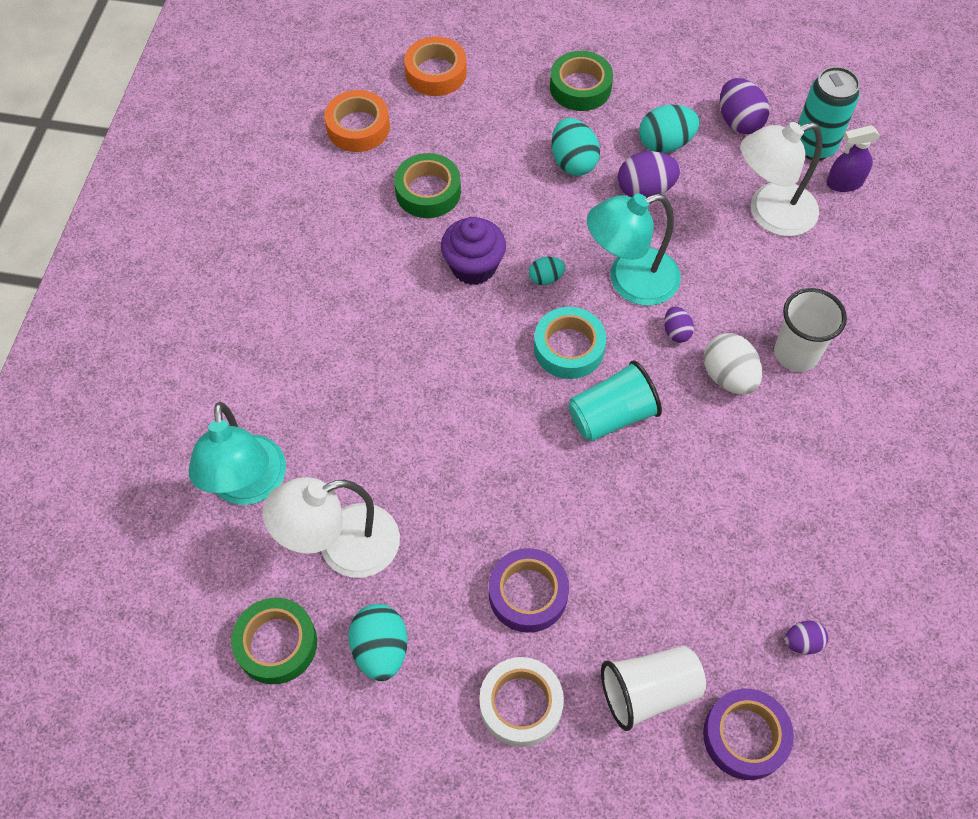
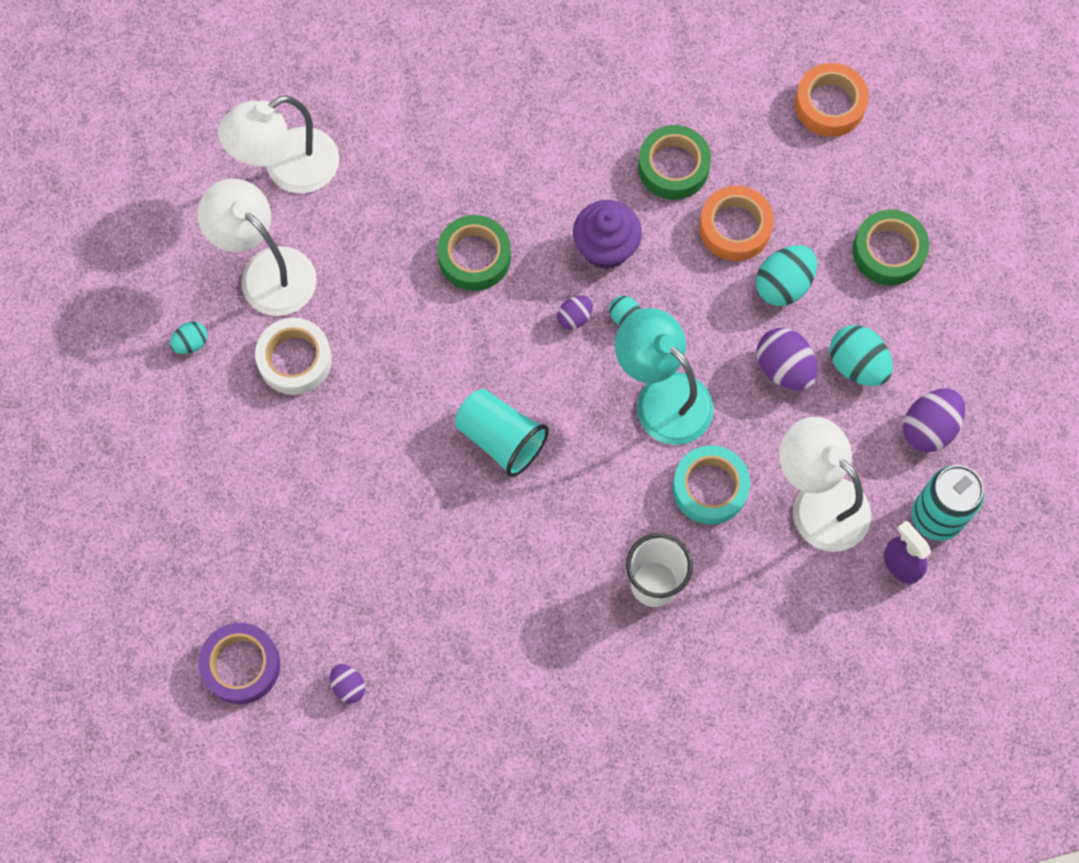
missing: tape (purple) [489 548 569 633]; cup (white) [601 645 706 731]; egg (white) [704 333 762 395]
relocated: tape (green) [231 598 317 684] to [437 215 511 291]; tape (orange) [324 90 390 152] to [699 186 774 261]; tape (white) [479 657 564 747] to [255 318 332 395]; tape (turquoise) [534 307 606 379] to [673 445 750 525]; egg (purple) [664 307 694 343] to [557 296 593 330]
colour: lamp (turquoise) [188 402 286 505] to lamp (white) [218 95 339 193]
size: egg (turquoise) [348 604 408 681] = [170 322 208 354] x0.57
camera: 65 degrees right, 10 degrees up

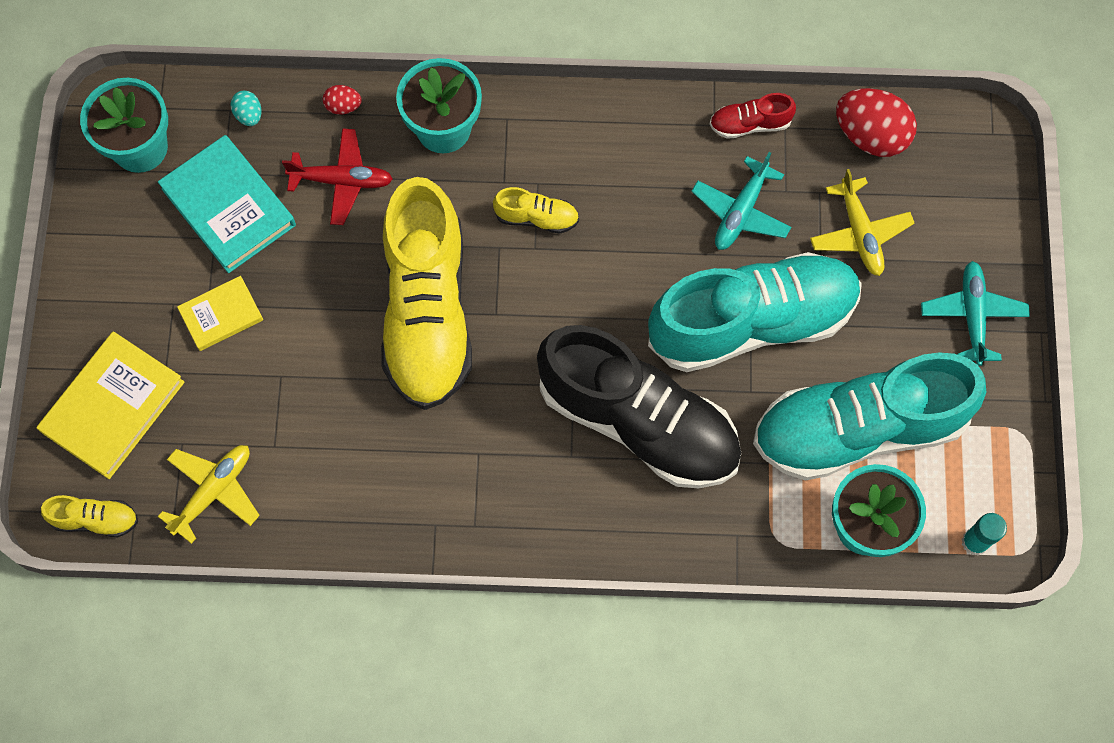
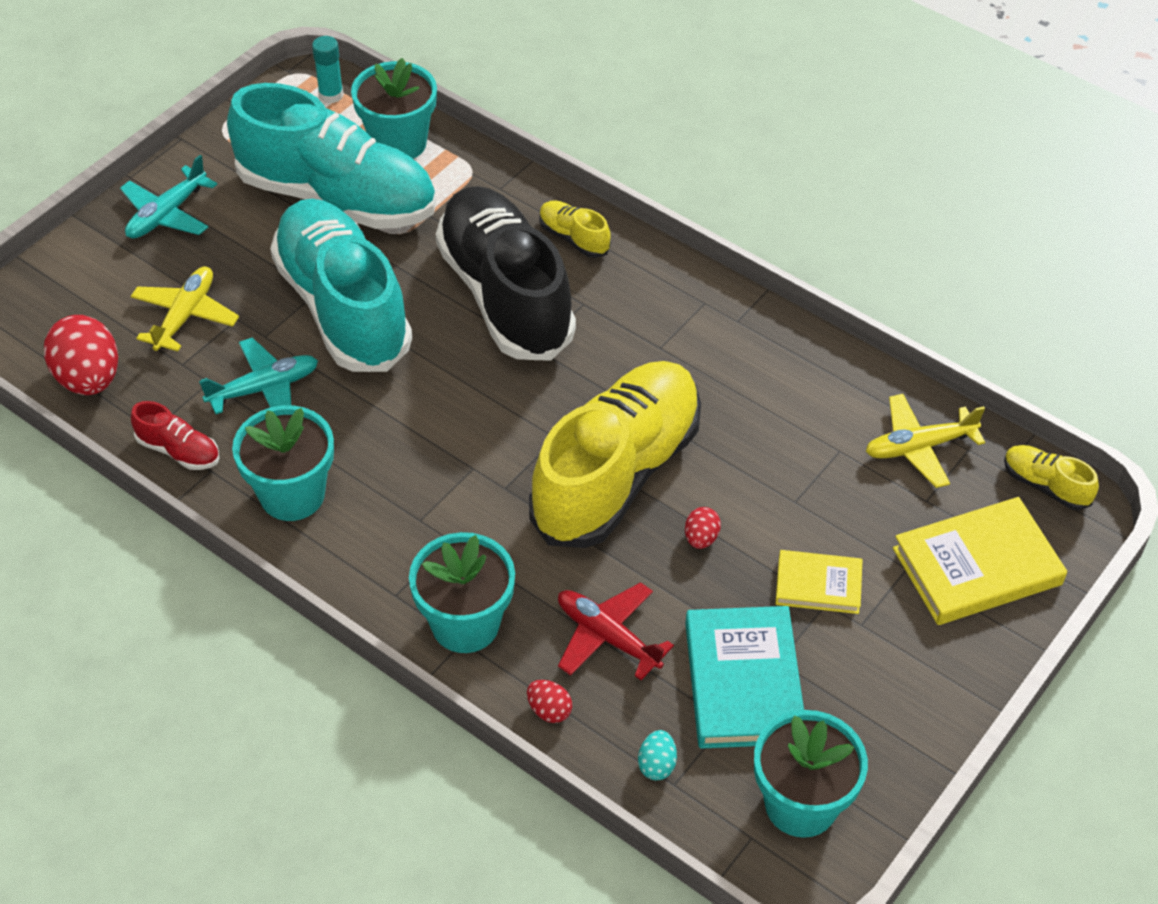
appeared: flower pot (turquoise) [232 405 334 521]; egg (red) [685 507 721 549]
relocated: shoe (yellow) [493 187 579 234] to [539 201 611 258]
spun: shoe (turquoise) [648 252 862 372] = [270 199 412 372] 45 degrees clockwise
camera: 145 degrees left, 20 degrees down

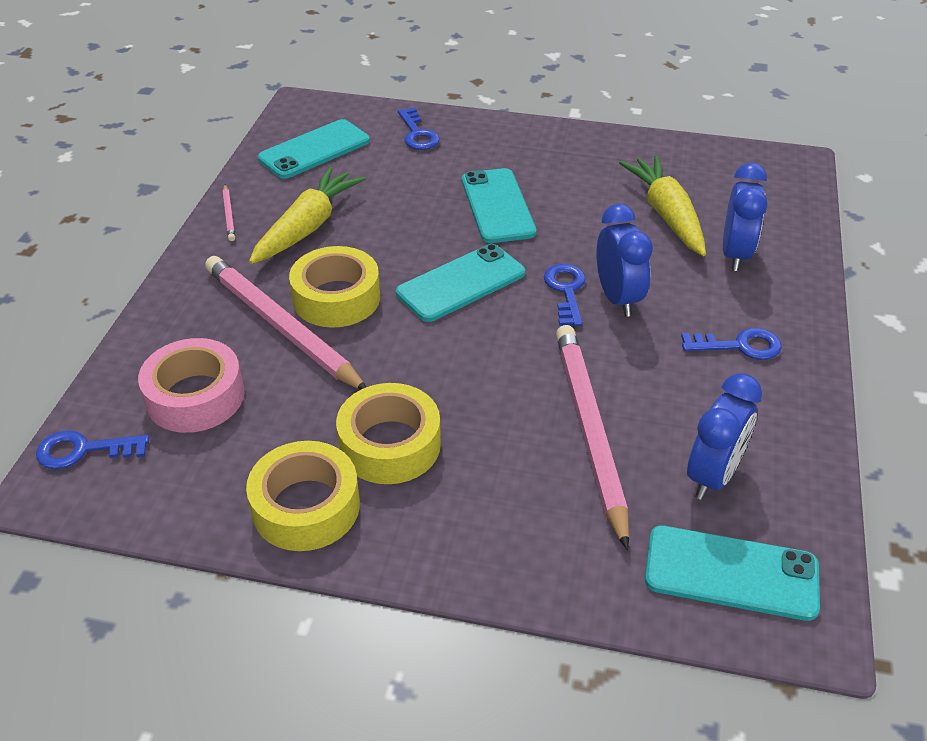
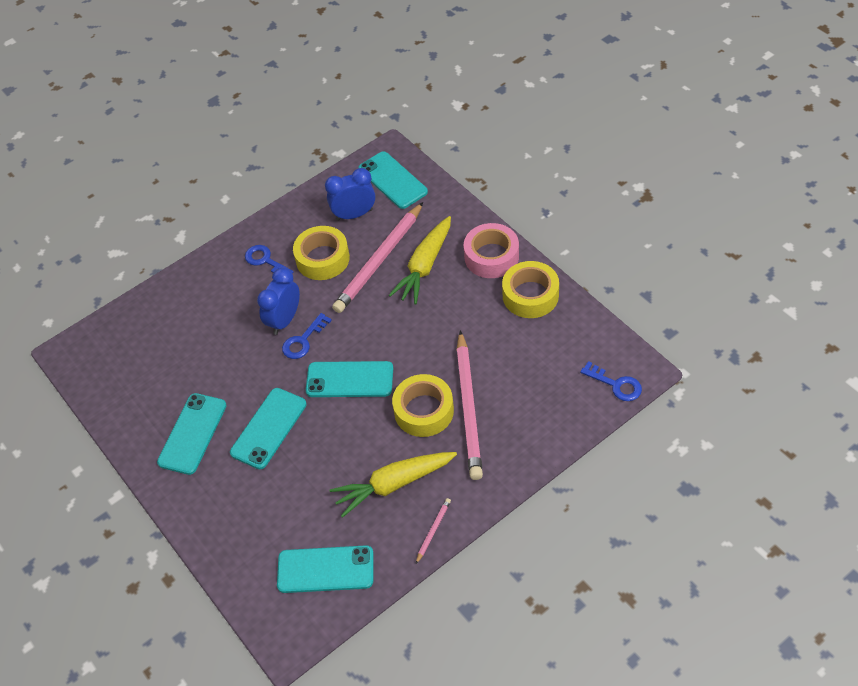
missing: key (blue) [398 108 440 150]; clock (blue) [723 163 767 271]
appeared: phone (turquoise) [157 393 227 475]
relocated: tape (pink) [138 338 244 433] to [464 223 519 278]; tape (yellow) [336 383 441 484] to [293 226 350 280]; carrot (yellow) [619 155 706 256] to [389 216 451 304]
camera: 135 degrees left, 10 degrees up

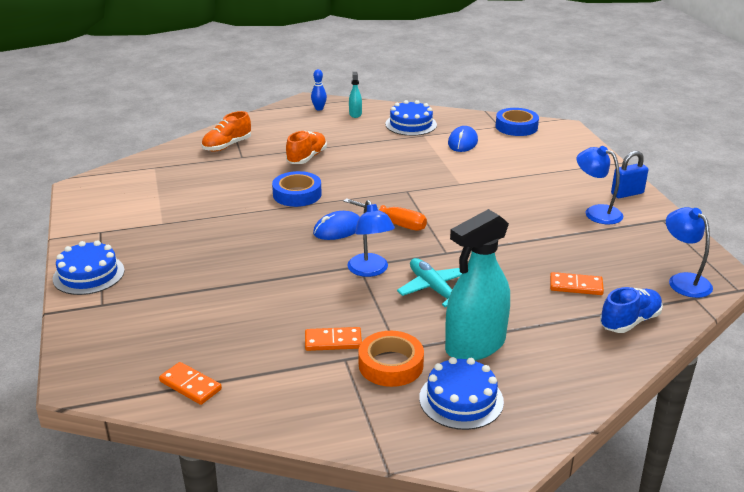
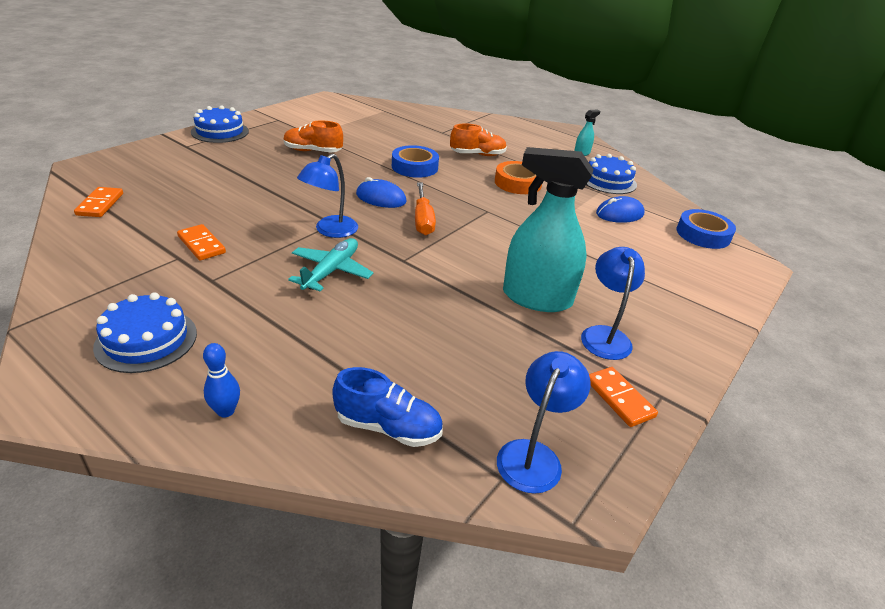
missing: padlock (blue) [611 151 648 198]
relocated: shoe (orange) [201 111 251 152] to [283 121 343 153]; bowling pin (blue) [311 69 327 111] to [203 343 240 417]; tape (orange) [358 331 424 387] to [495 161 542 194]; spray bottle (turquoise) [445 209 510 360] to [503 147 594 312]; domino (orange) [550 272 604 295] to [589 367 658 427]
camera: 50 degrees right, 5 degrees up

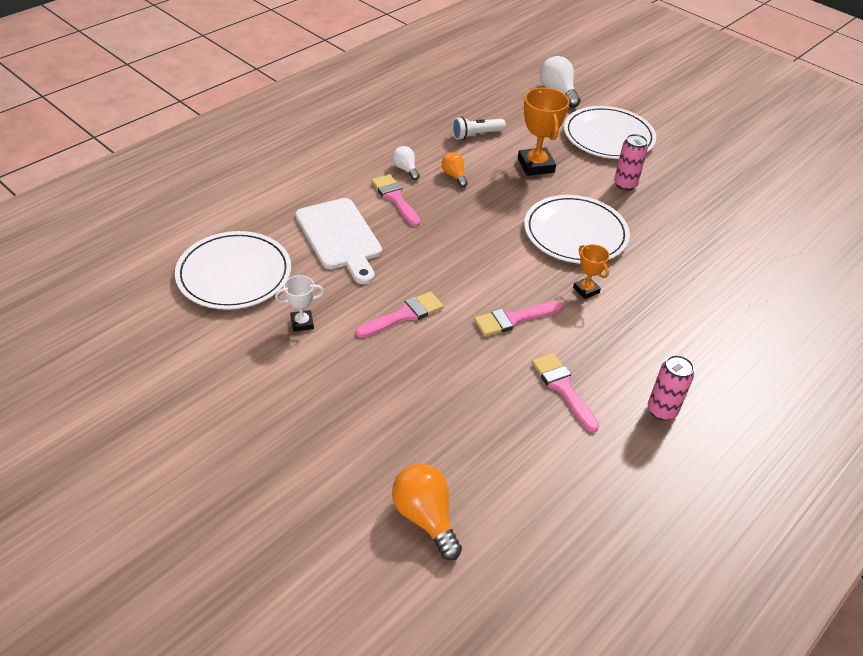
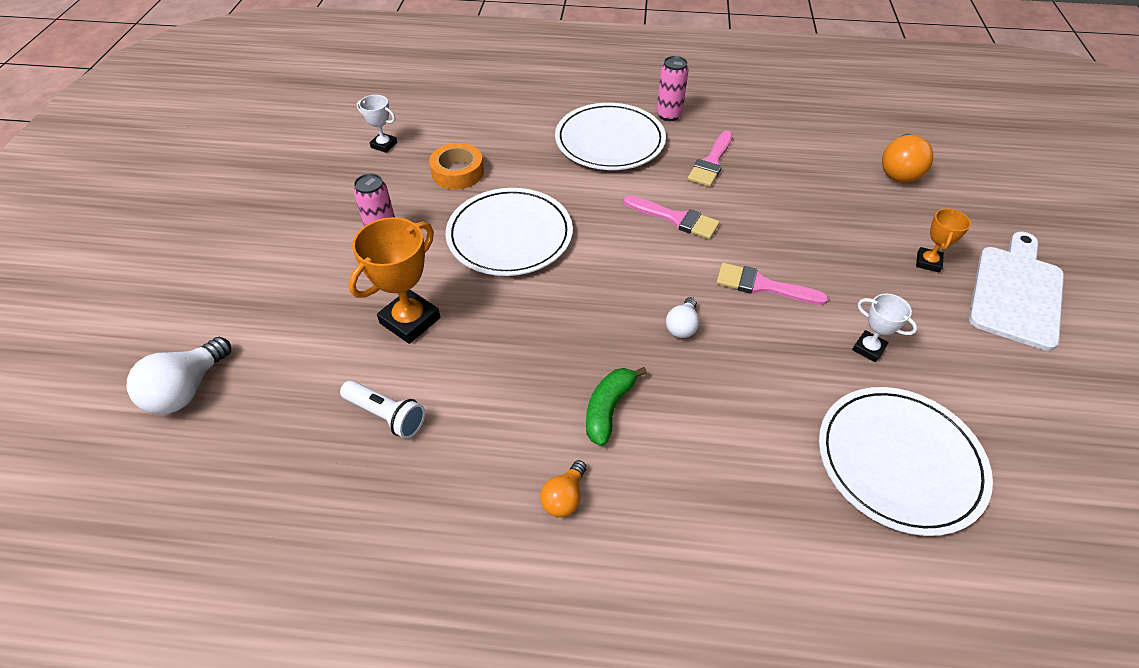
appeared: trophy (white) [357 95 397 153]; tape (orange) [429 143 484 190]
relocated: cutting board (white) [295 198 382 284] to [969 232 1064 351]; light bulb (white) [392 146 420 180] to [666 297 699 338]; light bulb (orange) [441 152 468 187] to [540 460 587 517]; plate (white) [564 106 656 159] to [555 103 666 170]; trophy (orange) [573 244 610 299] to [916 208 971 273]
exchanged: brush (pink) [371 174 421 227] to banana (green) [586 367 647 446]
camera: 125 degrees left, 5 degrees up

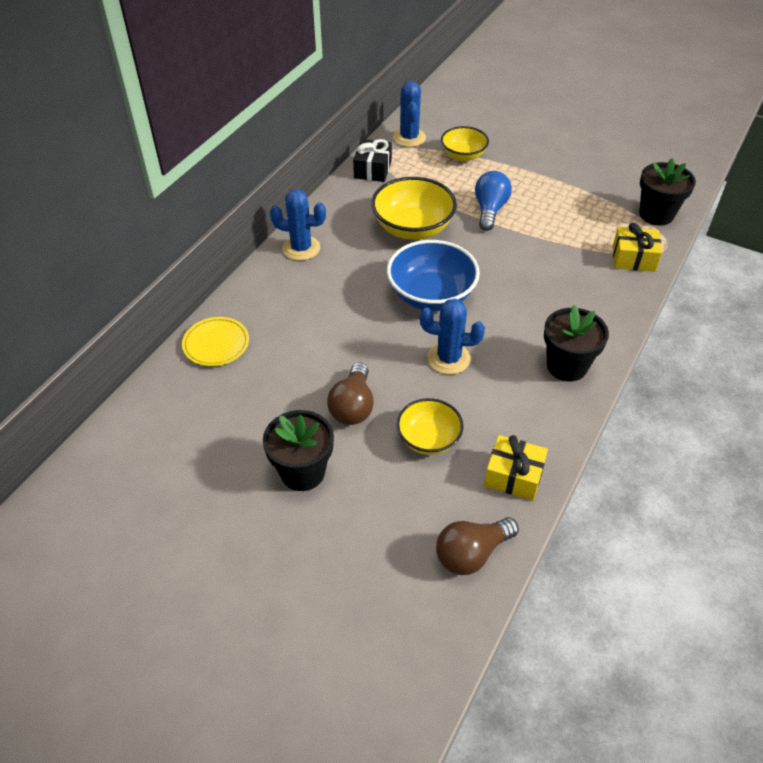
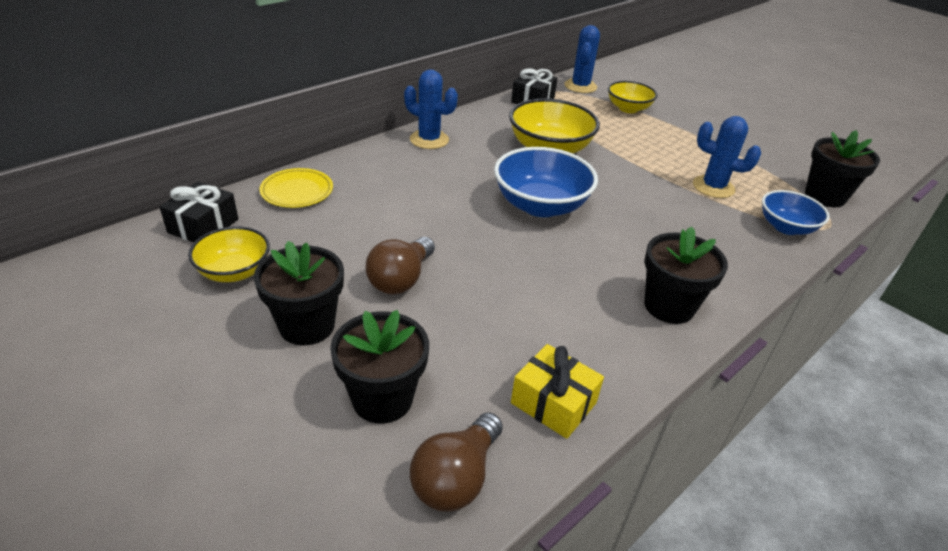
missing: light bulb (blue) [475 171 512 231]
appeared: gift (black) [159 182 238 243]; flower pot (black) [330 310 429 424]
relocated: bowl (yellow) [397 398 463 455] to [188 226 270 282]; cactus (blue) [420 299 485 374] to [693 116 761 198]
exchanged: gift (yellow) [613 223 662 272] to bowl (blue) [762 190 830 235]
spun: light bulb (brown) [436 517 519 575] = [410 412 503 512] 45 degrees counterclockwise
camera: 15 degrees right, 10 degrees down

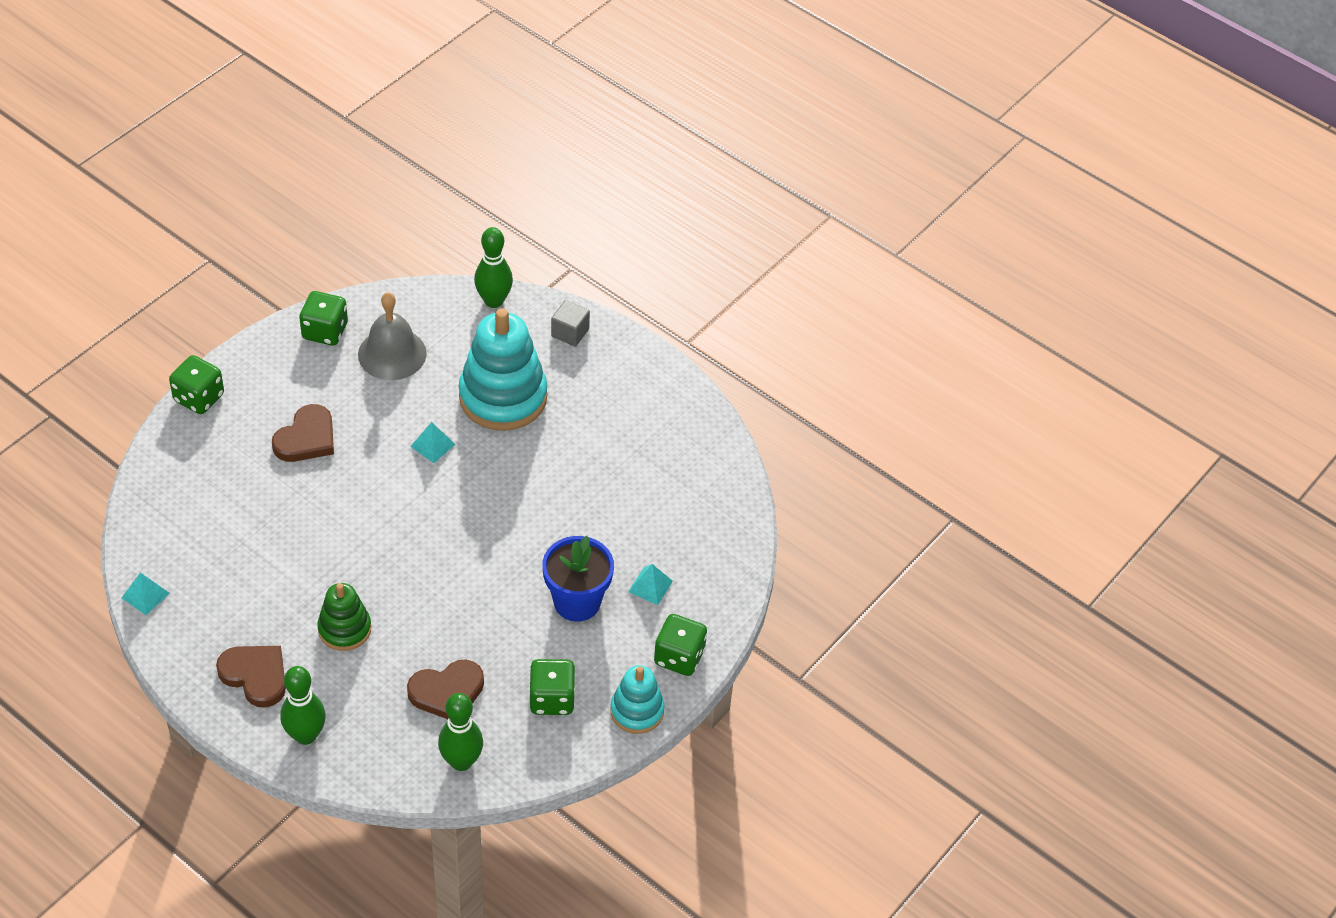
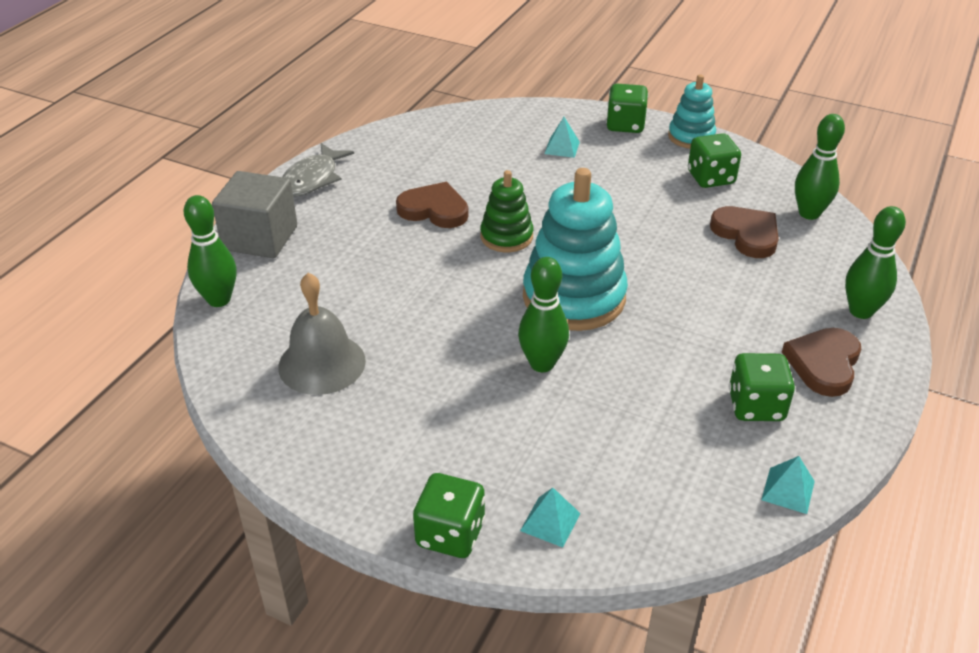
missing: flower pot (blue) [542 536 614 622]
appeared: fish (grey) [283 143 354 197]; bowling pin (green) [518 257 569 372]
relocated: heart (brown) [272 404 334 462] to [396 182 469 228]; dice (green) [299 291 348 346] to [729 353 795 421]; stacking toy (green) [317 583 371 651] to [480 170 533 252]; pyramid (turquoise) [410 422 456 463] to [520 488 581 547]; stacking toy (turquoise) [459 308 547 431] to [523 168 628 331]
size: cube (grey) [551 300 590 347] = [212 171 297 258] x1.81
camera: 100 degrees left, 10 degrees down

